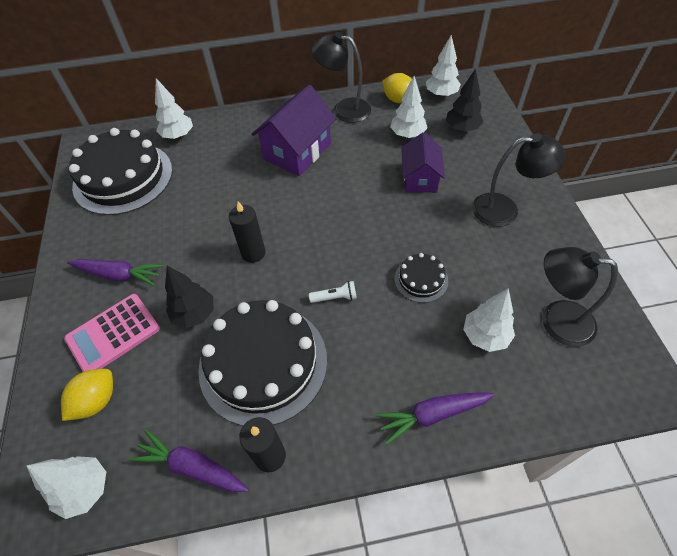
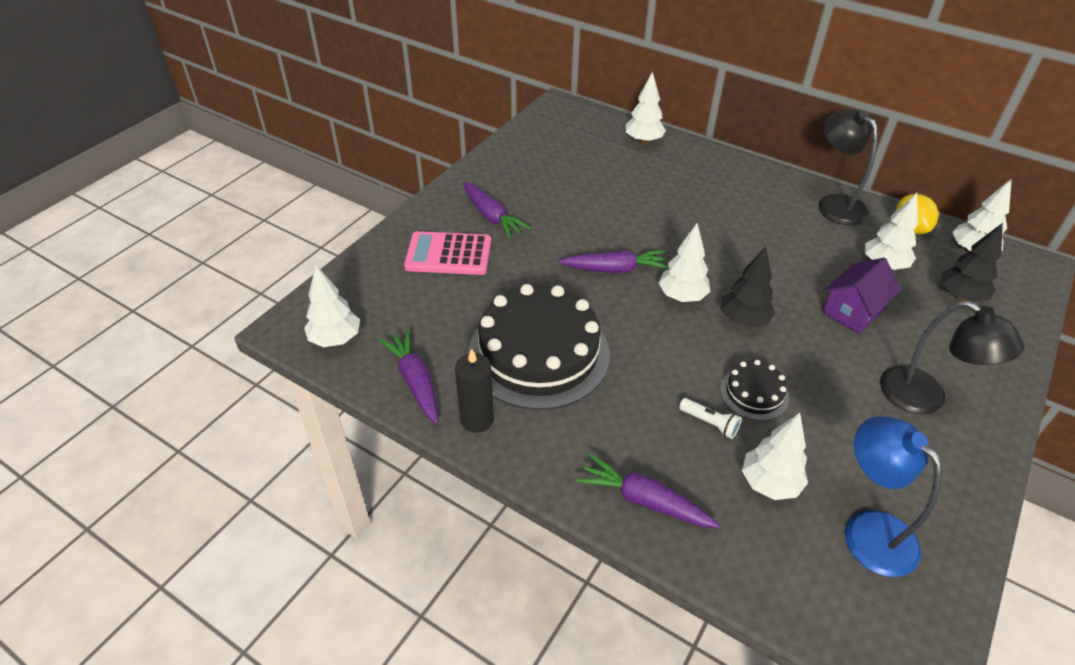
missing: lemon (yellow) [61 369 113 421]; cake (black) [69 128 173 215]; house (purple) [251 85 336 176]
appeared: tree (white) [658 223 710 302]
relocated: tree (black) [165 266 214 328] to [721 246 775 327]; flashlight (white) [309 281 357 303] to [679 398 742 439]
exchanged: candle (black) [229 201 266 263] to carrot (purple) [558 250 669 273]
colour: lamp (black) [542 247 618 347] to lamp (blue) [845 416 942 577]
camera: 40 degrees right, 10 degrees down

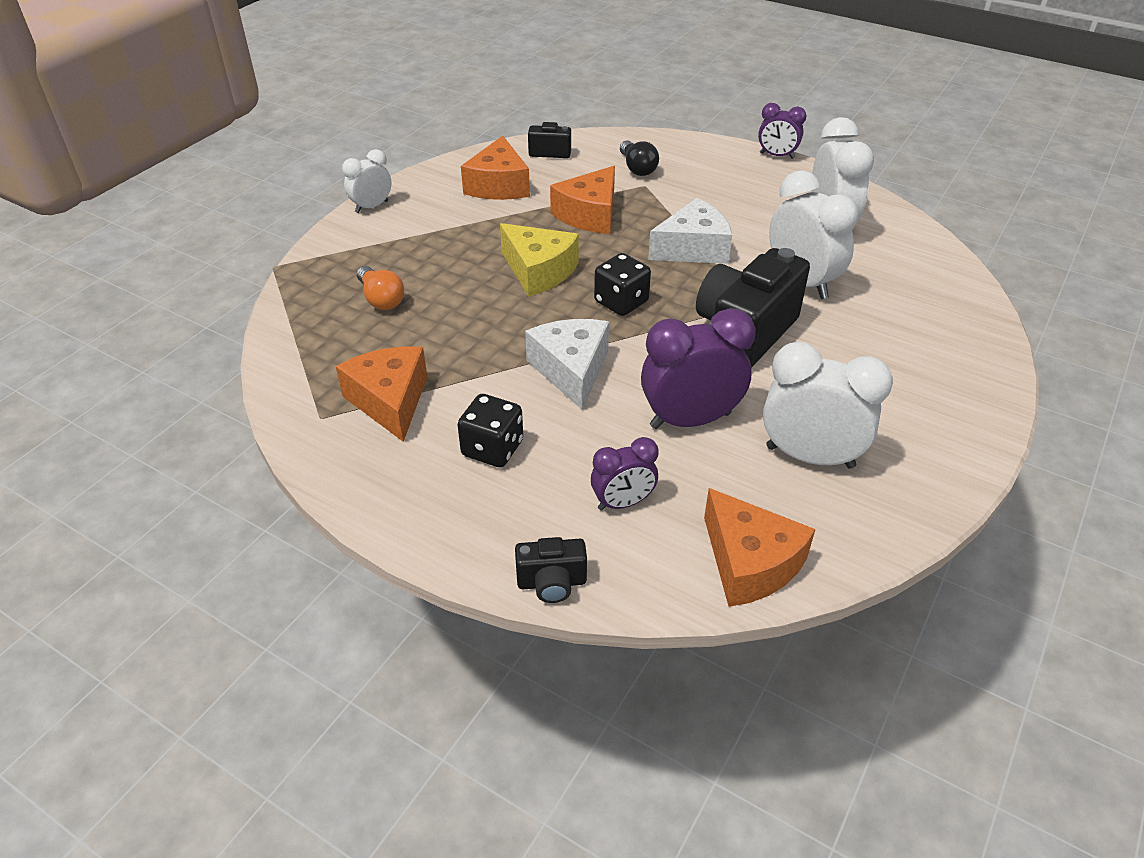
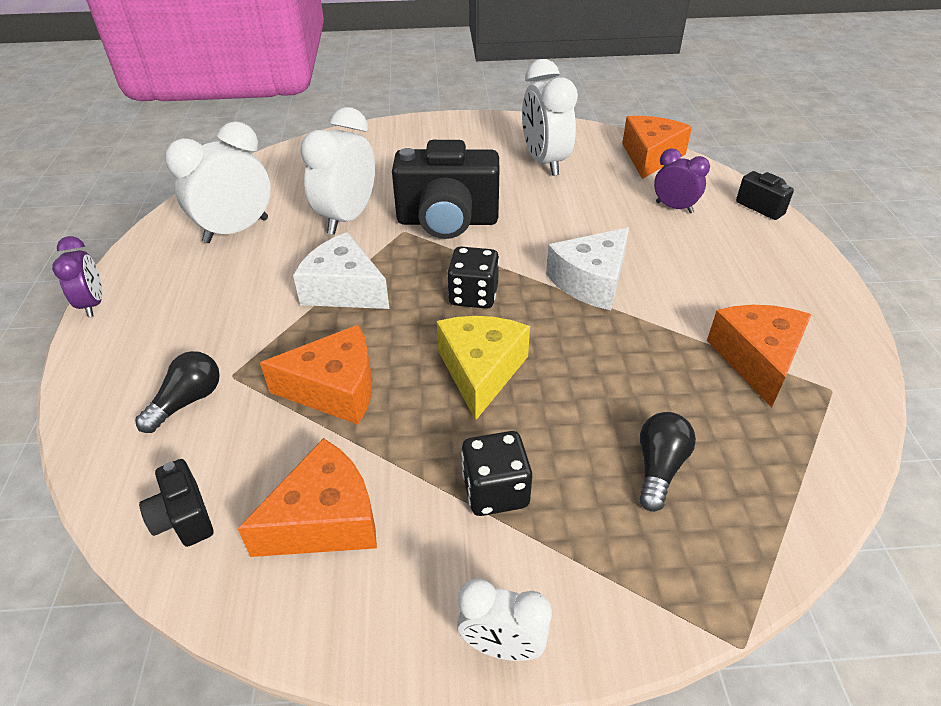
missing: clock (purple) [641 308 756 429]
relocated: dice (black) [458 394 523 467] to [461 431 532 516]
colour: light bulb (orange) [357 266 404 310] to light bulb (black) [639 412 696 512]
spun: cheese (orange) [336 346 427 442] = [707 305 812 408] 150 degrees clockwise
camera: 125 degrees left, 0 degrees up

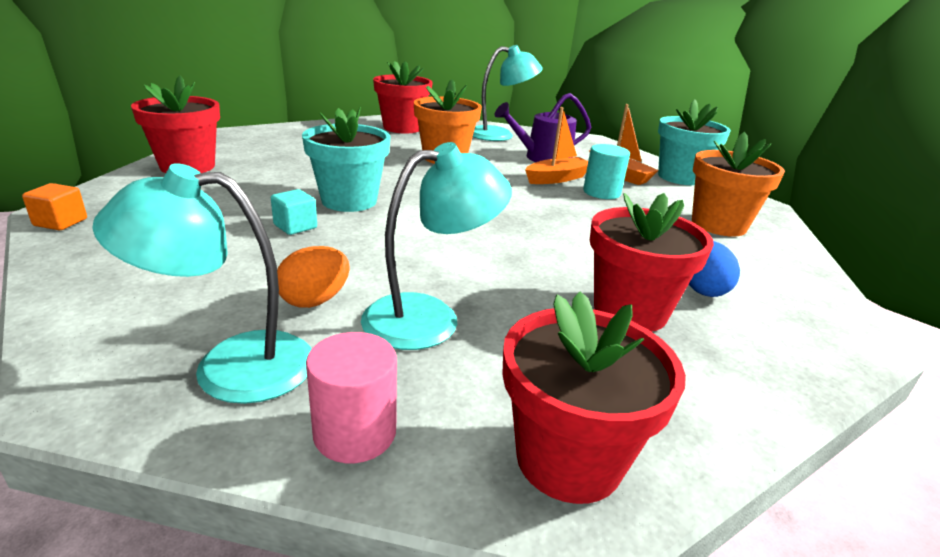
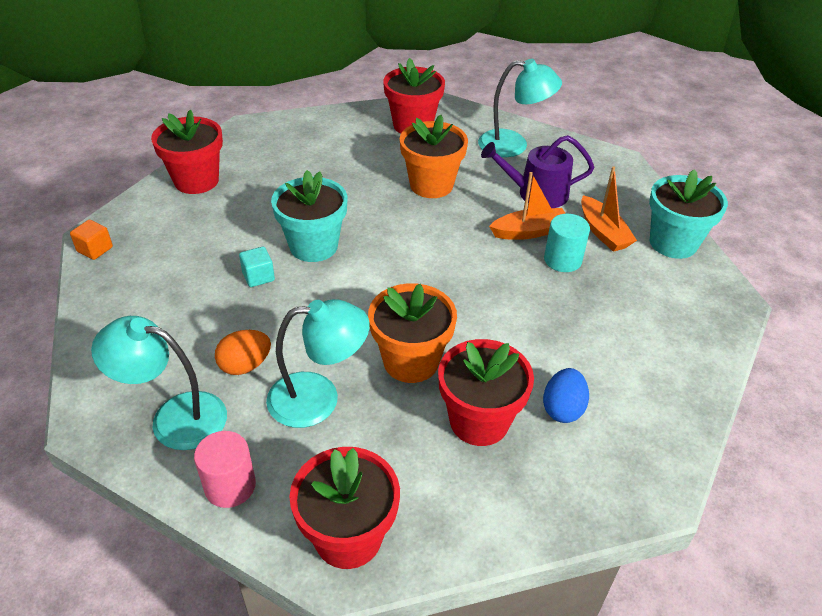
relocated: flower pot (orange) [692 132 785 237] to [368 283 457 383]
camera: 20 degrees right, 15 degrees up

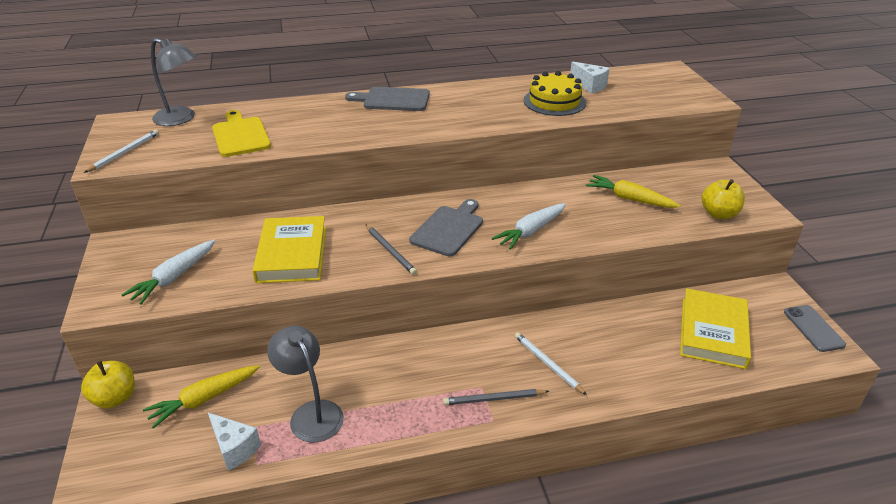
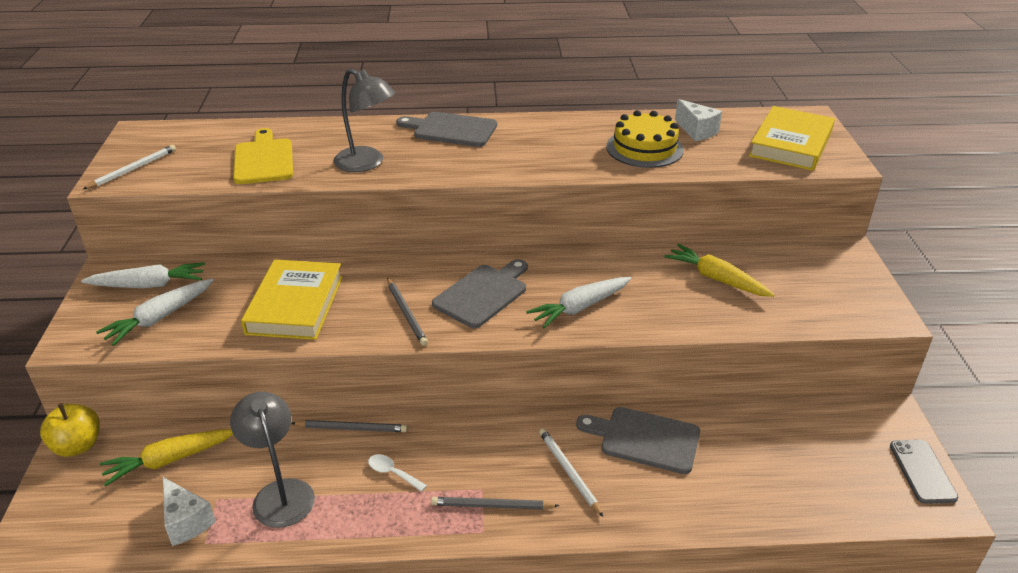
missing: apple (yellow) [702 179 745 219]
appeared: carrot (white) [81 262 205 288]; pencil (grey) [291 420 408 432]; spoon (white) [368 454 427 492]; cutting board (grey) [576 407 700 474]
relocated: lamp (grey) [151 38 196 126] to [333 68 395 172]; book (yellow) [680 288 751 369] to [749 106 835 171]
camera: 10 degrees right, 0 degrees up

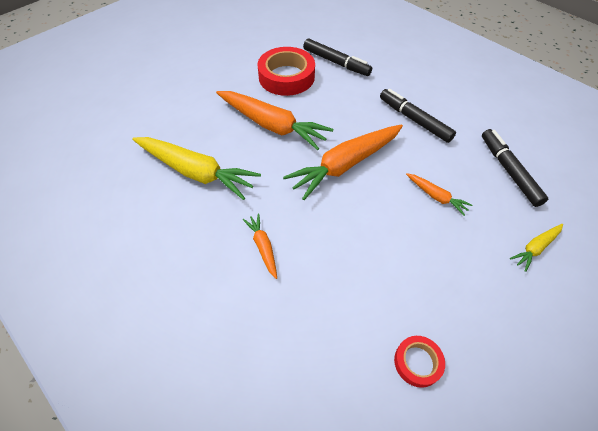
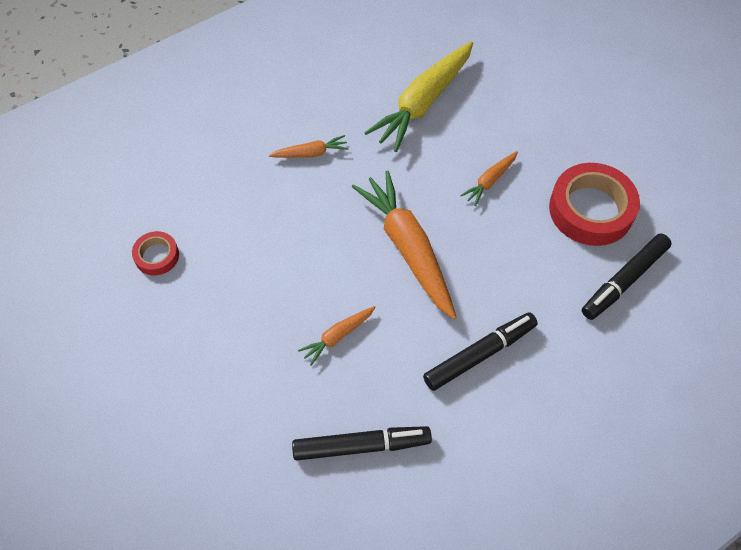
missing: carrot (yellow) [510 224 563 272]
size: carrot (orange) [216 91 333 150] = [460 151 518 206] x0.47
camera: 100 degrees right, 5 degrees up

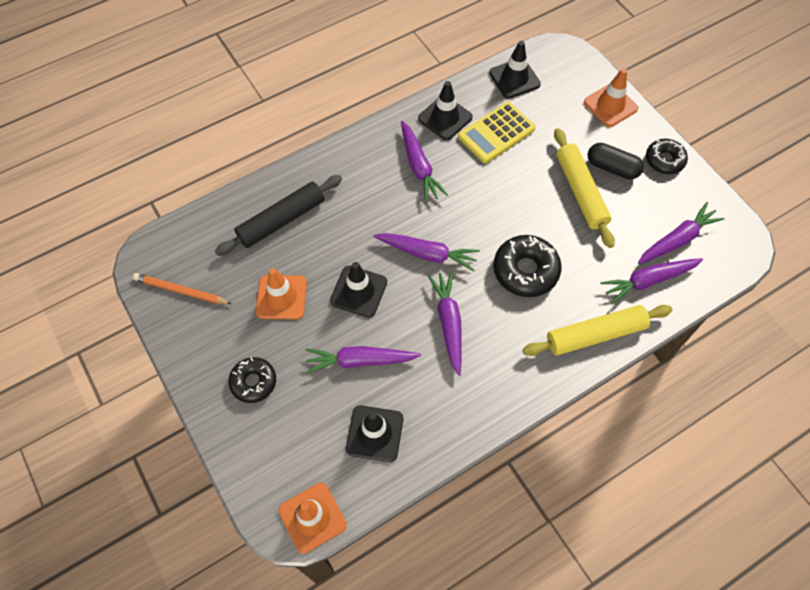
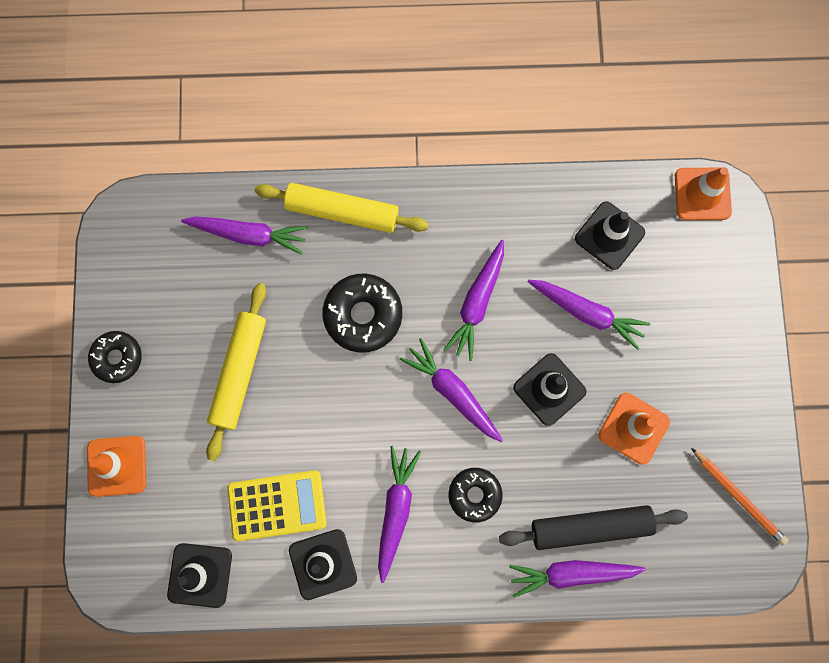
missing: capsule (black) [588 143 644 179]
relocated: donut (black) [228 357 276 403] to [448 468 502 522]; carrot (purple) [638 202 725 264] to [509 560 646 598]
camera: 150 degrees left, 15 degrees up

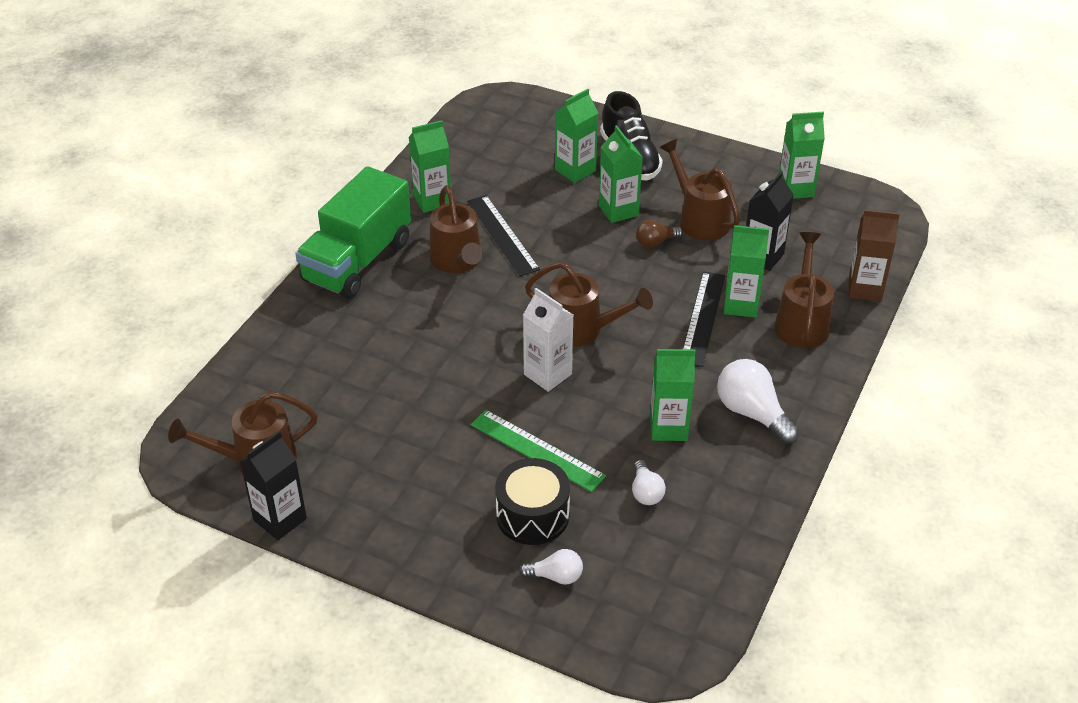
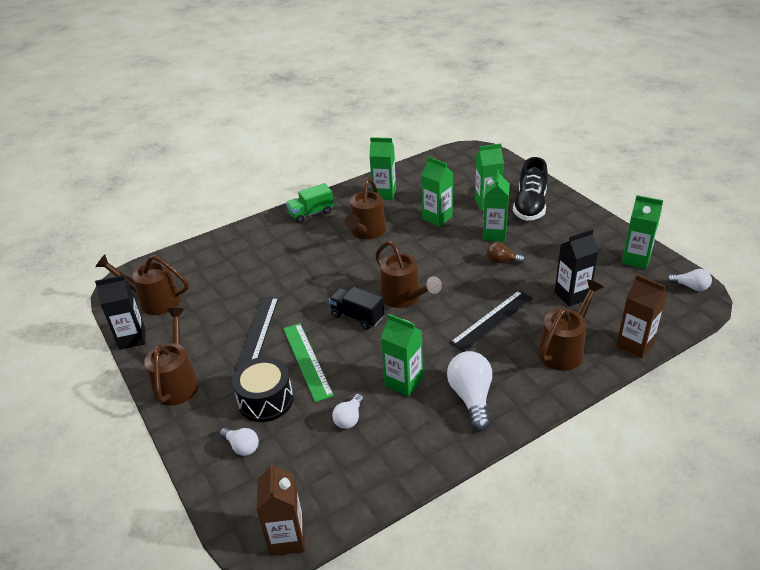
appeared: carton (brown) [257 461 305 556]; light bulb (white) [667 269 712 291]
relocated: ruler (black) [467 195 540 276] to [235 297 279 370]; watering can (brown) [659 139 740 240] to [144 308 199 406]; carton (green) [724 225 769 318] to [422 157 453 227]
exchanged: carton (white) [523 288 573 392] to truck (black) [329 287 384 330]
size: truck (green) [295 166 411 299] = [286 183 334 223] x0.52
camera: 35 degrees right, 5 degrees down

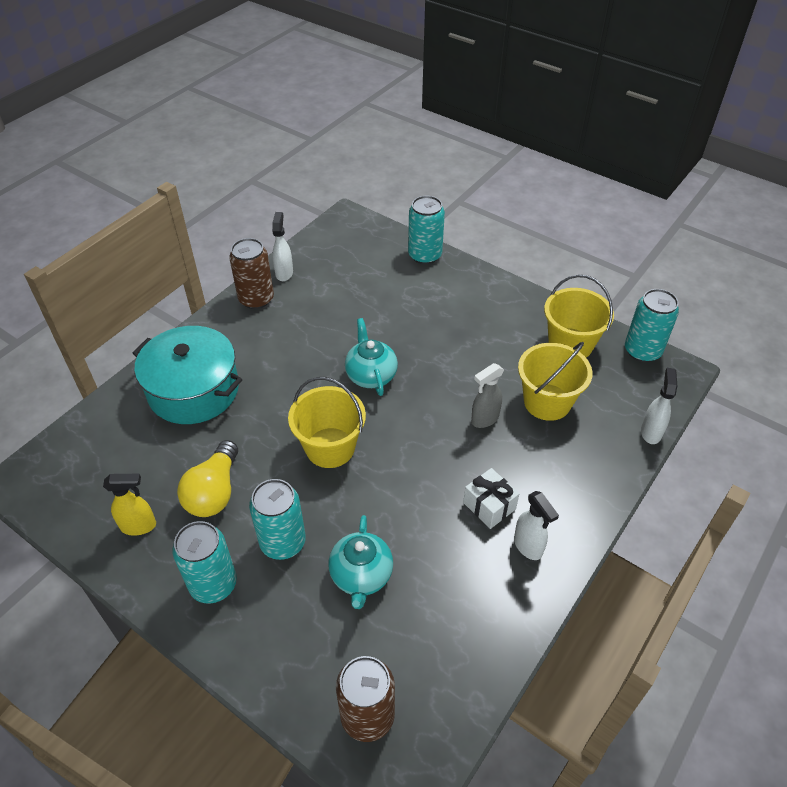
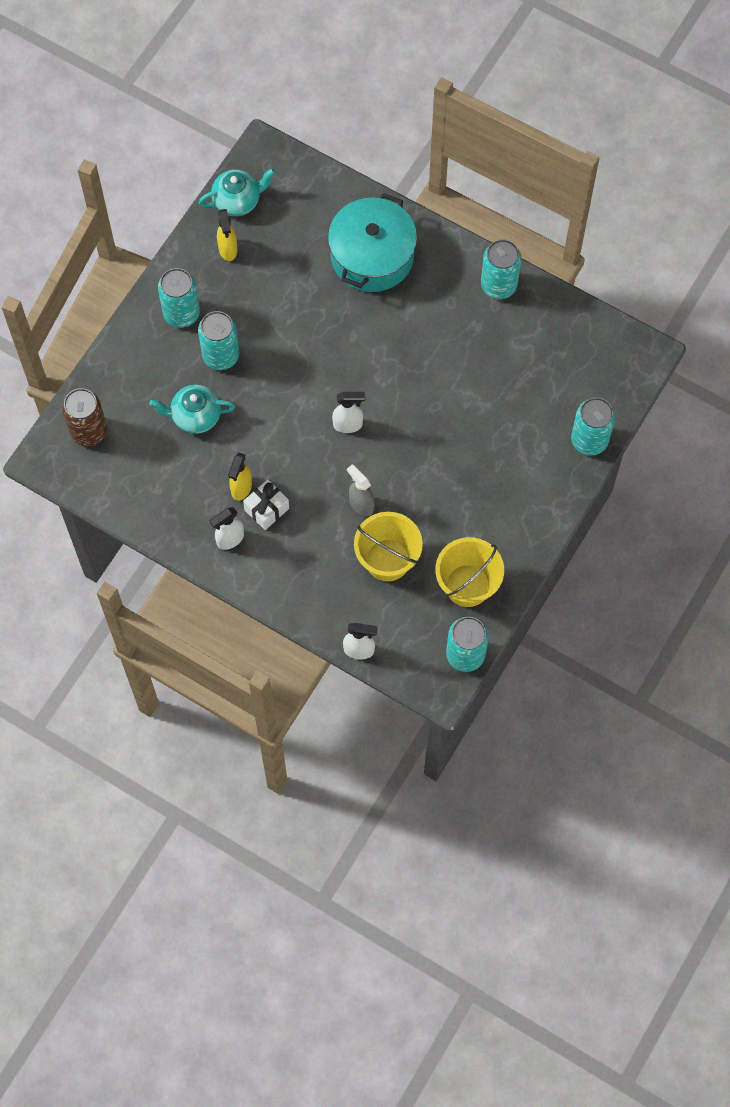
missing: light bulb (yellow) [177 440 238 517]; bucket (yellow) [288 377 366 468]
appeared: spray bottle (yellow) [228 453 252 501]
relocated: spray bottle (white) [272 212 293 281] to [332 392 365 433]; teapot (turquoise) [345 318 398 396] to [199 168 275 216]
colour: can (brown) [229 238 274 309] to can (turquoise) [481 239 521 299]
camera: 85 degrees right, 20 degrees up

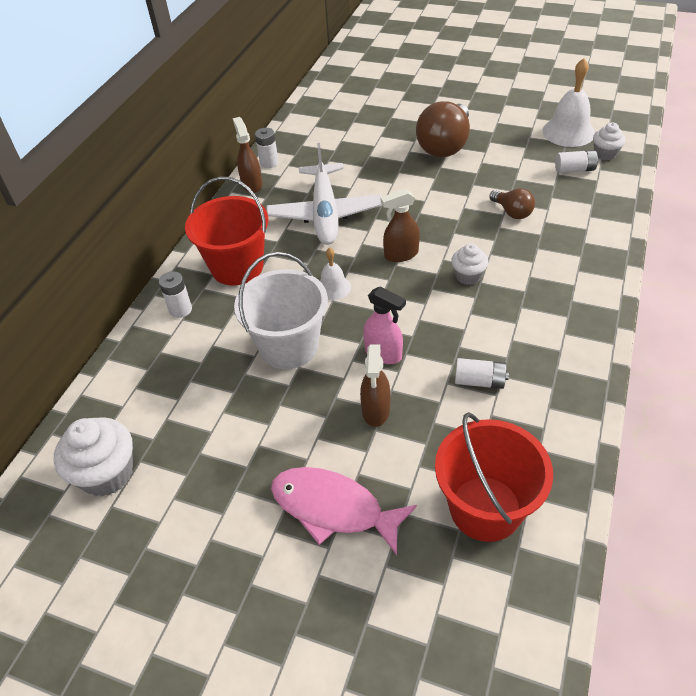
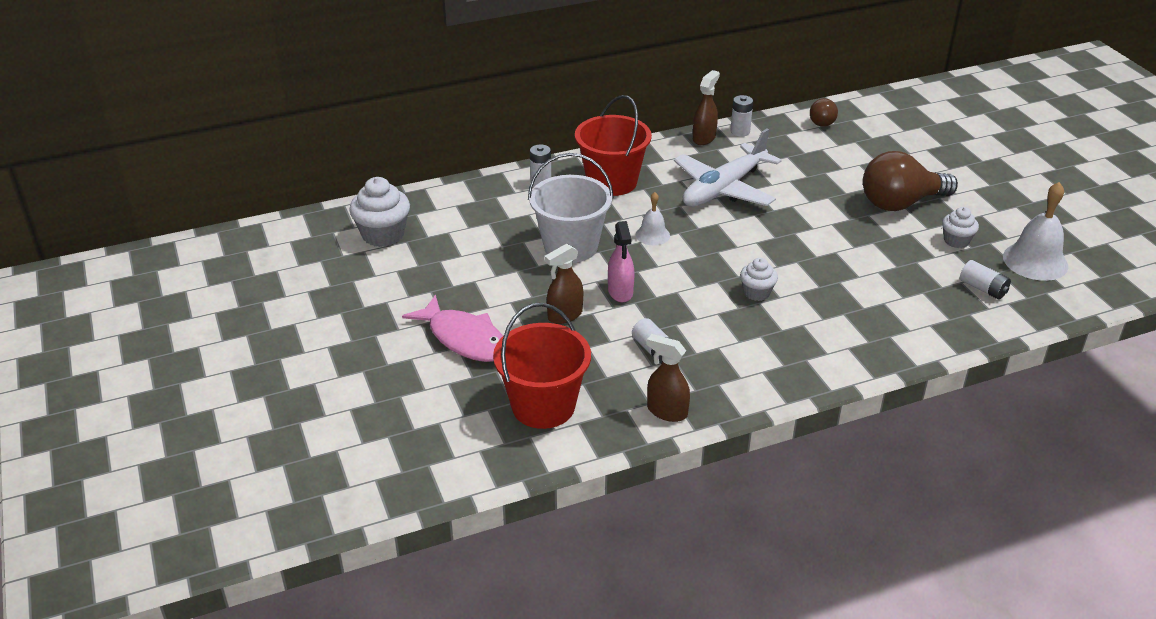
relocated: spray bottle (brown) [381 189 420 262] to [647 334 690 422]; light bulb (brown) [489 188 535 219] to [810 99 838 127]; cupcake (white) [593 122 626 160] to [942 207 979 248]
spun: fish (pink) [271 467 417 555] = [402 295 503 362] 150 degrees clockwise
camera: 45 degrees right, 10 degrees down

